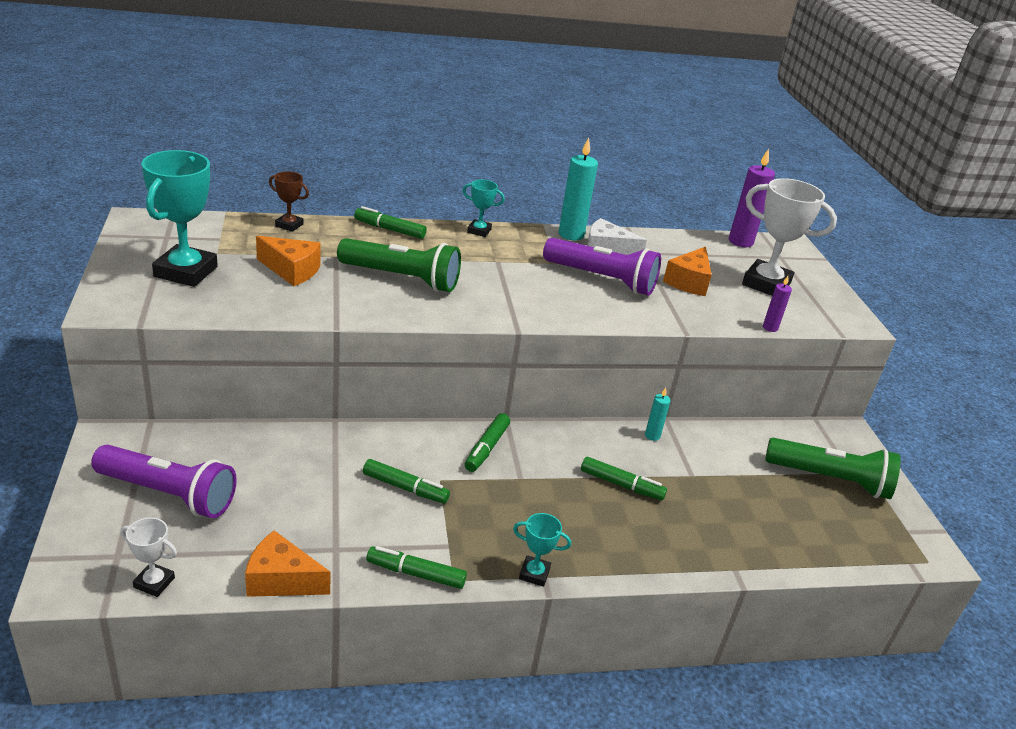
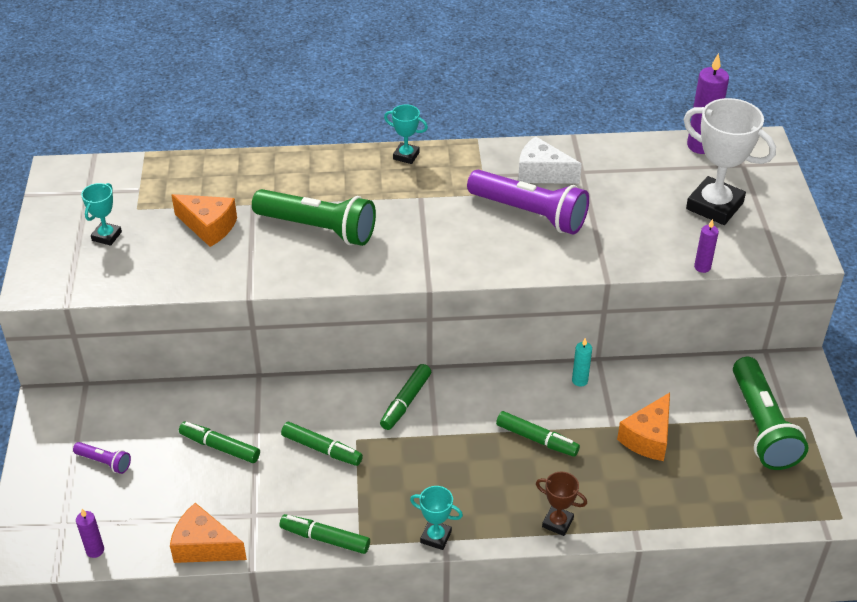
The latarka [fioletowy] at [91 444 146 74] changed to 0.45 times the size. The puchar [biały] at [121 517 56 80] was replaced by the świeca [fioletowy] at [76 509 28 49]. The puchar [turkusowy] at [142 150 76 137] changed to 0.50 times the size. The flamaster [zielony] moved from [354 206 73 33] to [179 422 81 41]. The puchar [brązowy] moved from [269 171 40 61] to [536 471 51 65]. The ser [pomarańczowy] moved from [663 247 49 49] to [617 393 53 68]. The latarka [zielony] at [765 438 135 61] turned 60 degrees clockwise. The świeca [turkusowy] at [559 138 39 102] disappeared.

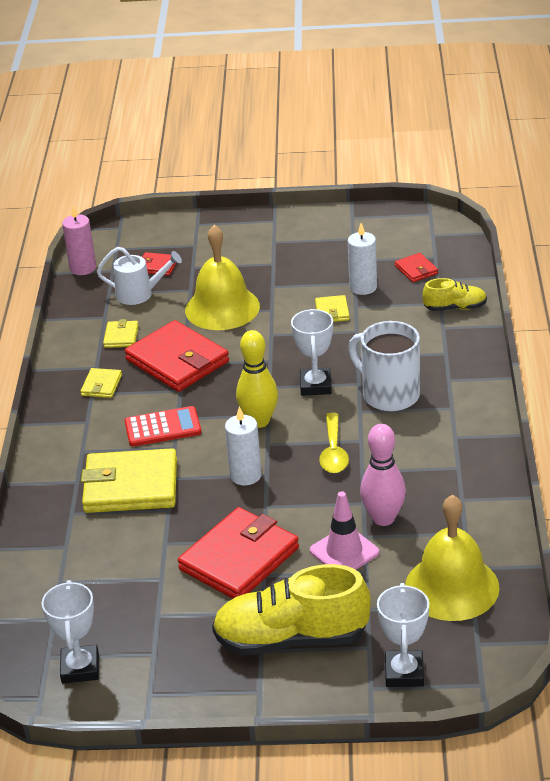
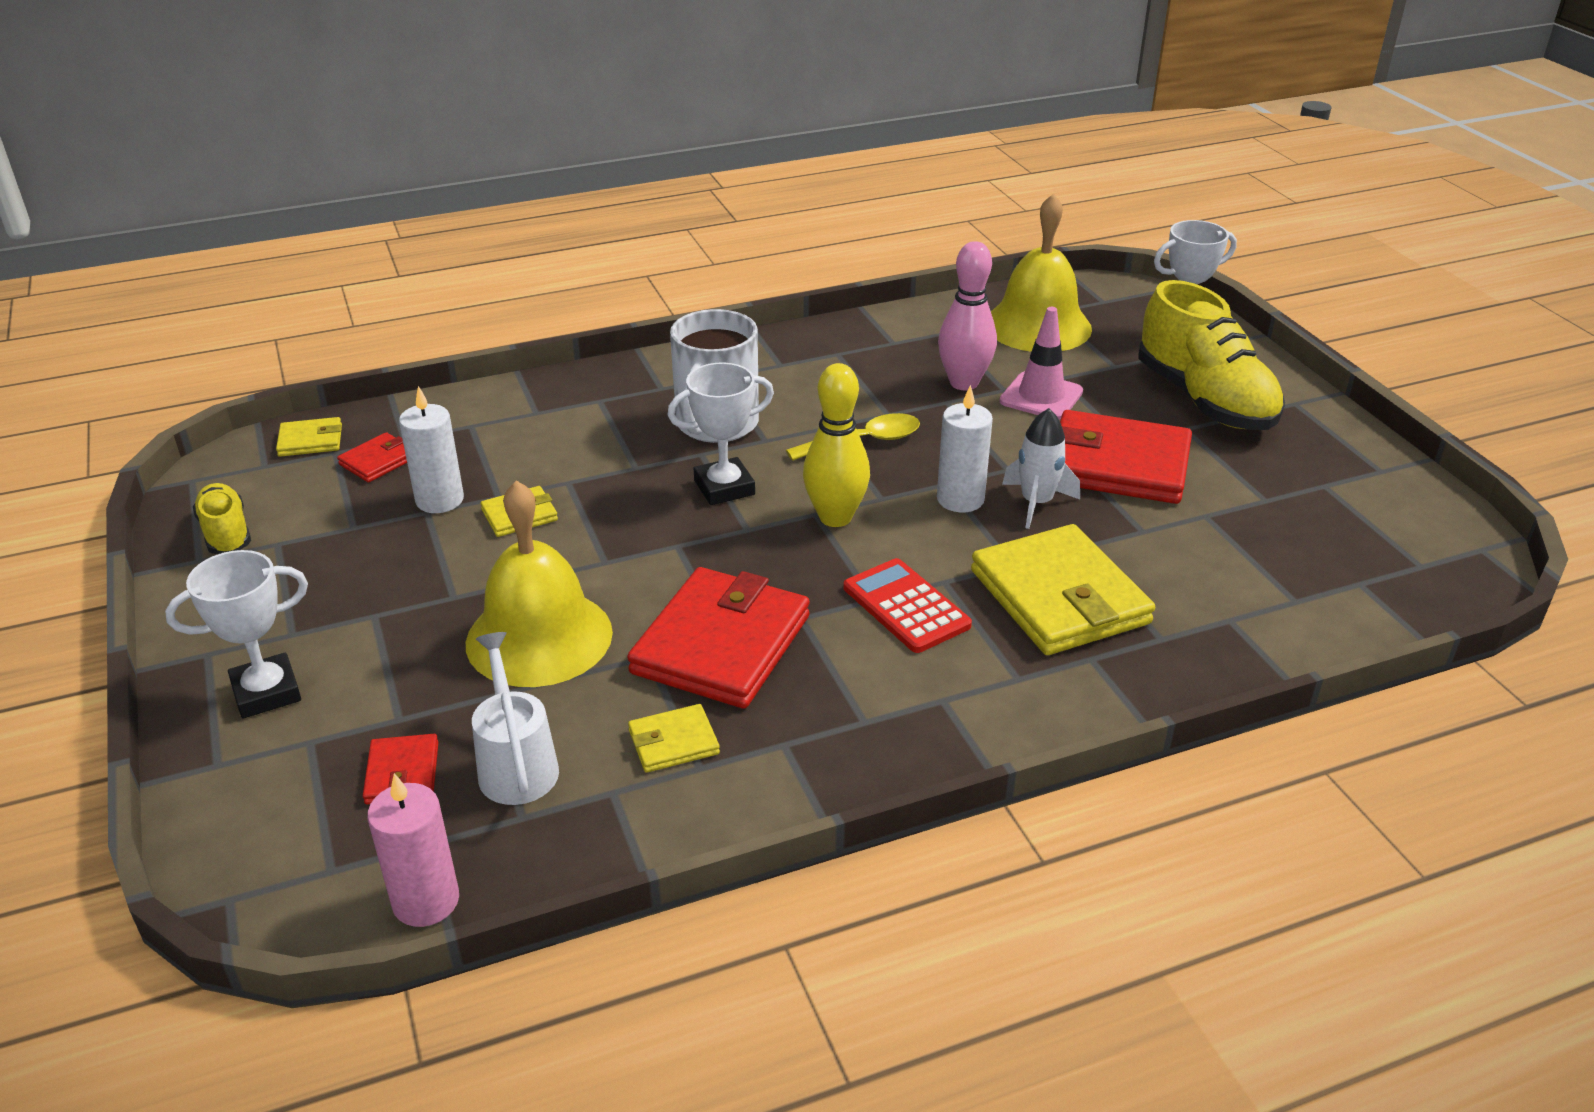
The puchar [biały] moved from [42 580 57 103] to [165 550 143 169]. The but [żółty] moved from [423 278 64 33] to [193 483 58 71]. The portfel [żółty] moved from [80 368 42 30] to [276 417 66 40]. The rakieta [biały] at [1002 408 78 121] appeared.

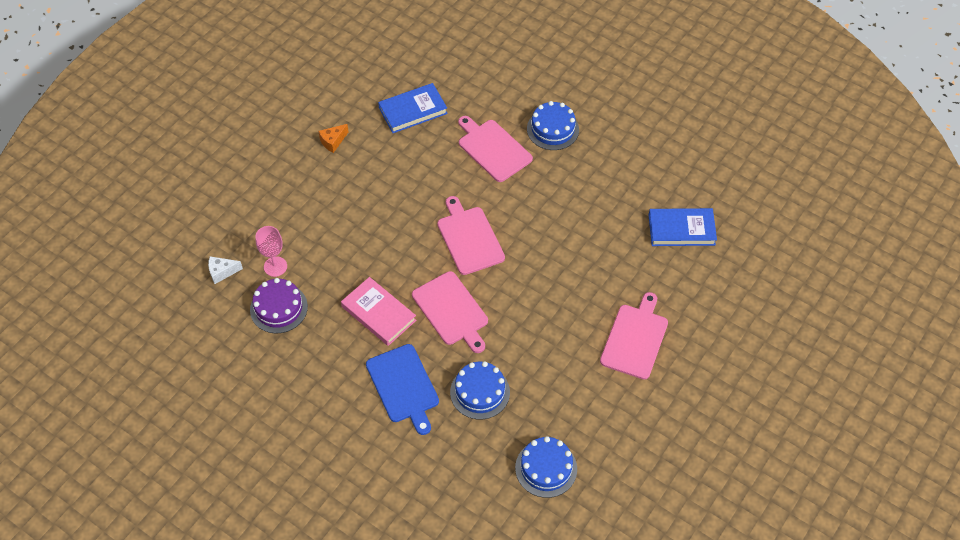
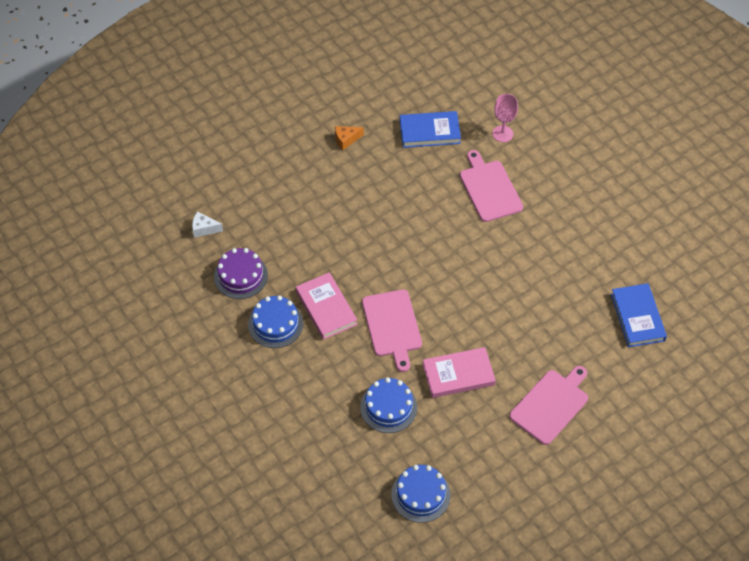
The tort [niebieski] moved from [527 101 52 49] to [248 295 55 53]. The książka [różowy] at [423 347 73 51] appeared. The kielich [różowy] moved from [256 226 31 51] to [493 94 25 48]. The książka [niebieski] at [649 208 68 38] turned 60 degrees clockwise. The deska do krojenia [niebieski] at [366 344 73 91] disappeared. The deska do krojenia [różowy] at [437 196 68 79] disappeared.

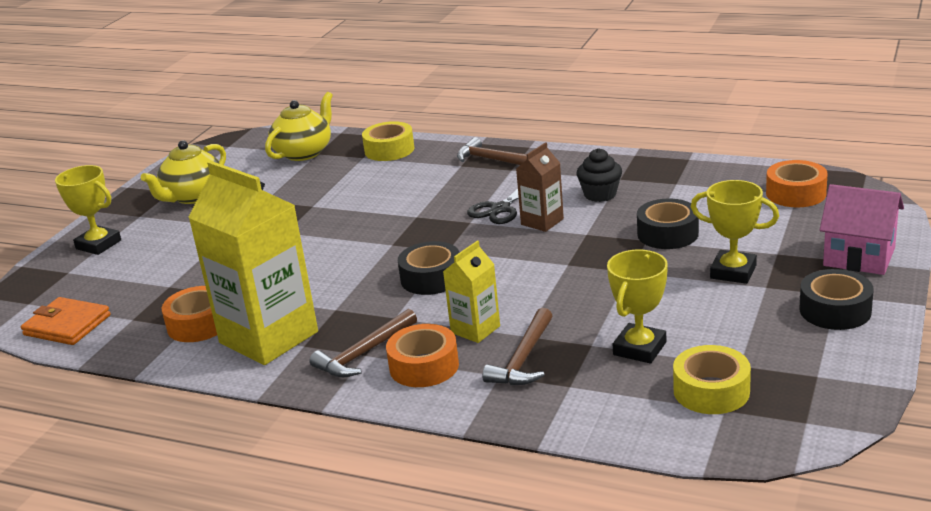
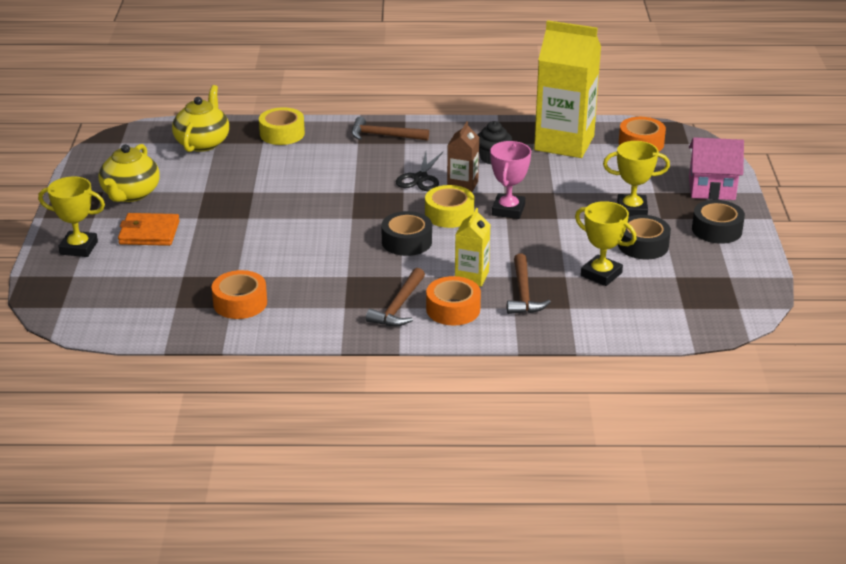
The portfel [pomarańczowy] moved from [21 297 90 48] to [118 213 62 33]. The taśma klejąca [żółty] moved from [673 345 78 69] to [425 185 49 43]. The puchar [różowy] at [490 141 41 78] appeared. The karton mleka [żółty] moved from [188 161 130 204] to [534 20 67 138]. The puchar [żółty] at [607 250 61 114] turned 60 degrees counterclockwise. The taśma klejąca [czarny] moved from [637 199 62 50] to [618 215 53 44].

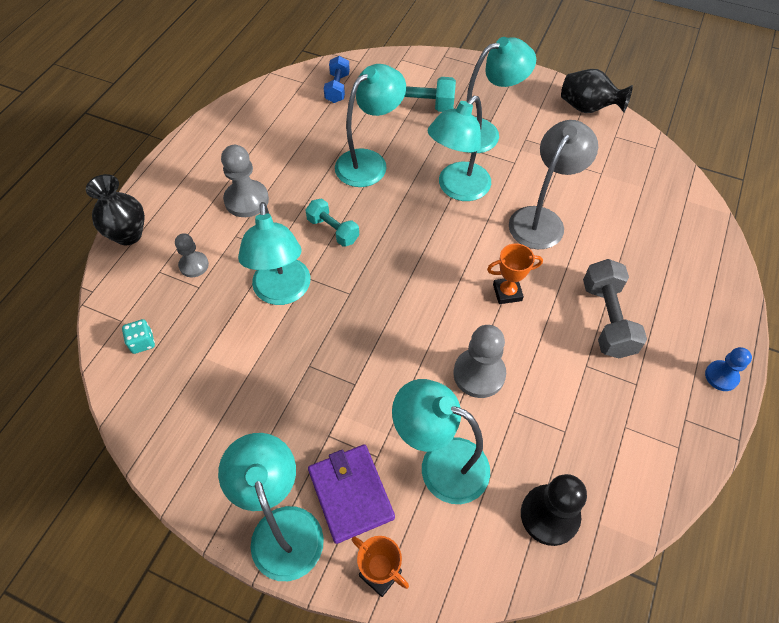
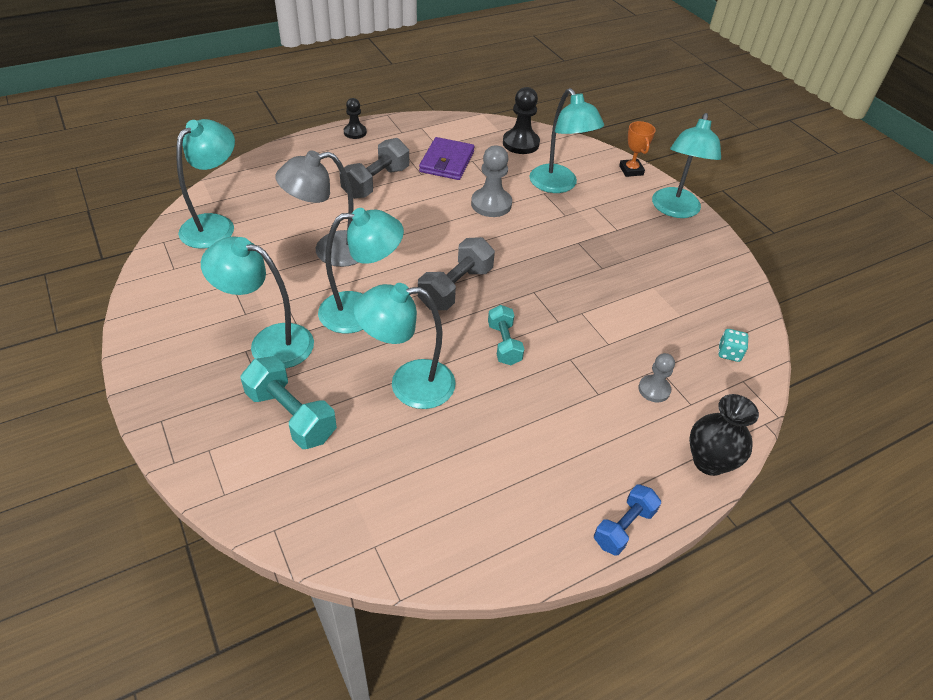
The lampka [turkusowy] moved from [238 202 73 103] to [176 119 59 130]. The pionek [niebieski] at [705 347 47 44] became the pionek [czarny] at [344 98 23 41]. The hantel [szary] at [418 237 77 73] appeared. The portfel [fioletowy] moved from [308 444 87 100] to [419 137 56 43]. The hantel [niebieski] moved from [324 56 26 47] to [594 485 67 70]. The pionek [szary] at [221 145 48 72] disappeared. The puchar [pomarańczowy] at [487 243 56 61] disappeared. The wazon [czarny] at [561 69 72 44] disappeared.

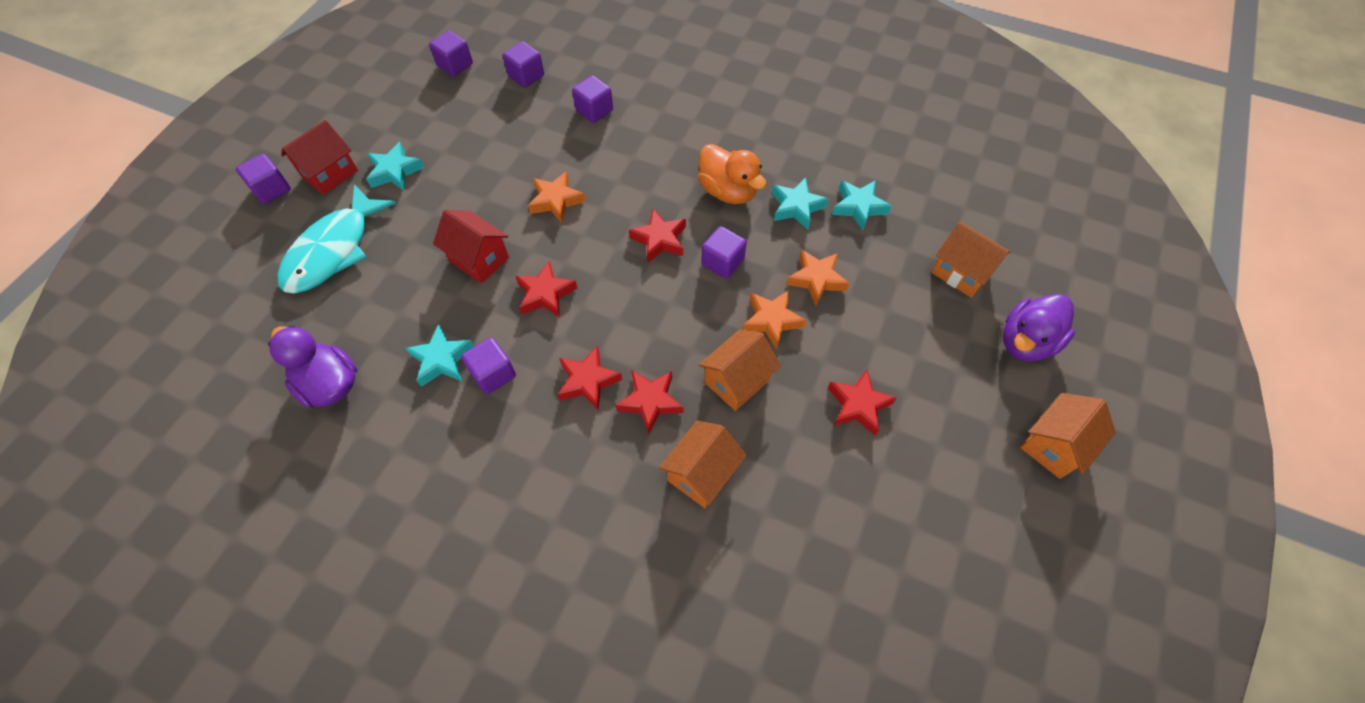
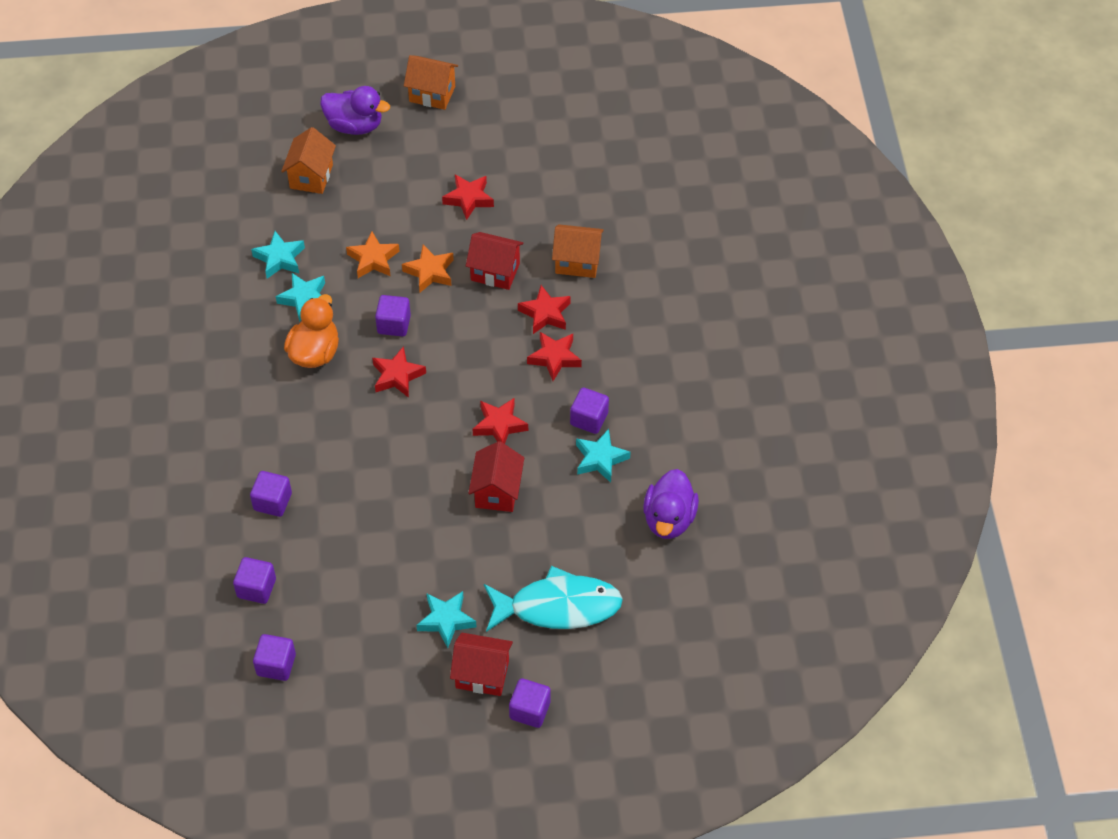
The domek [pomarańczowy] at [699 330 82 81] became the domek [czerwony] at [466 232 58 58]. The gwiazda [pomarańczowy] at [528 171 58 52] disappeared.

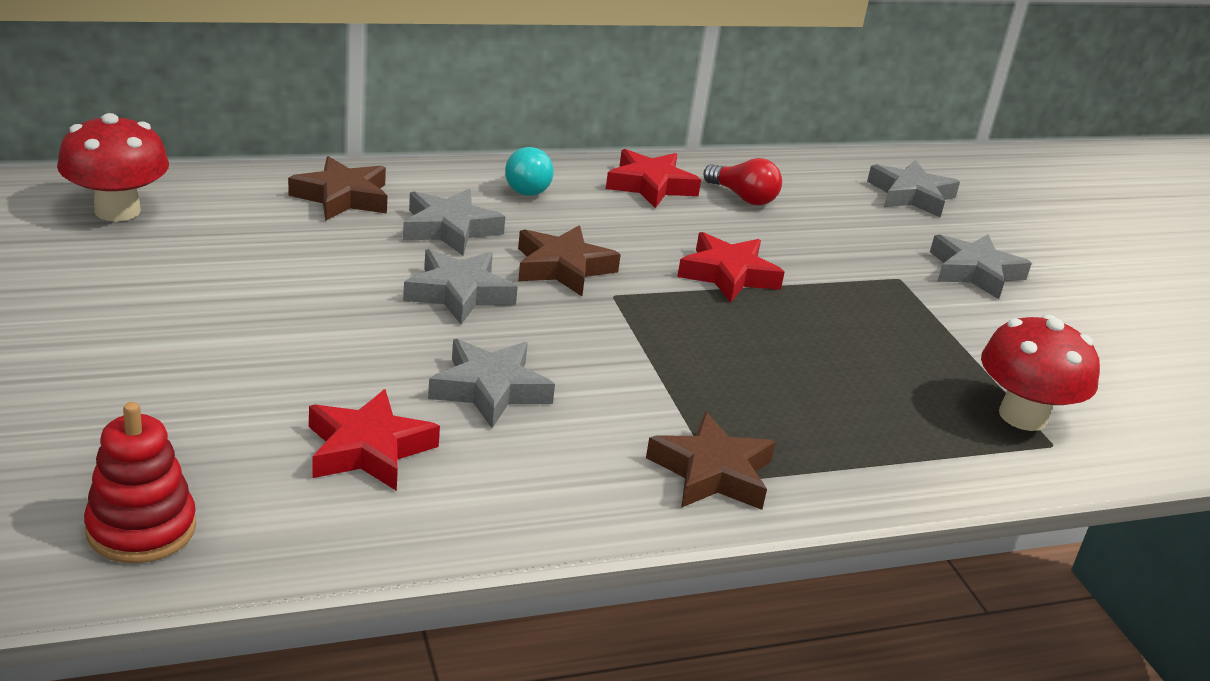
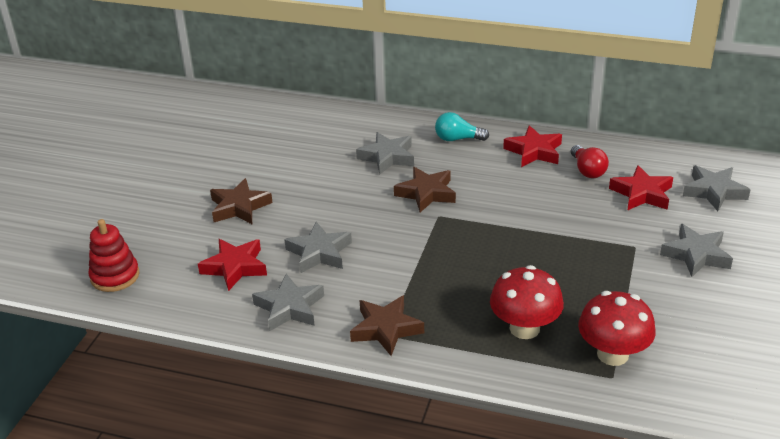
The gwiazda [brązowy] moved from [288 156 99 65] to [210 178 63 46]. The gwiazda [szary] moved from [403 249 115 76] to [252 274 72 57]. The żarówka [turkusowy] at [505 147 49 49] turned 60 degrees clockwise. The grzyb [czerwony] moved from [57 113 112 108] to [490 265 74 74]. The gwiazda [czerwony] moved from [677 232 108 71] to [609 165 64 46].

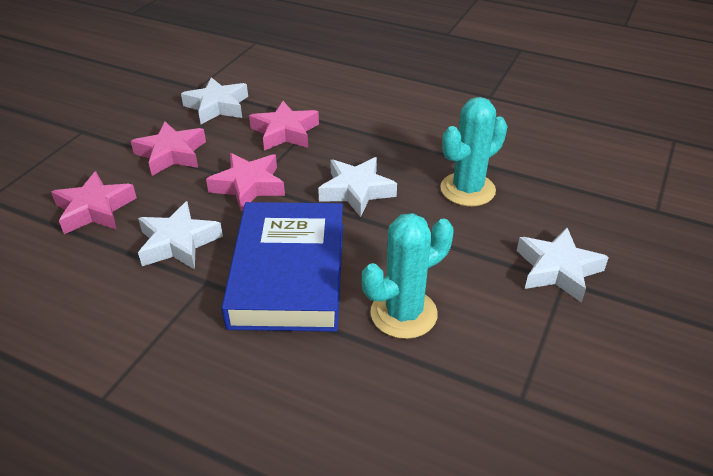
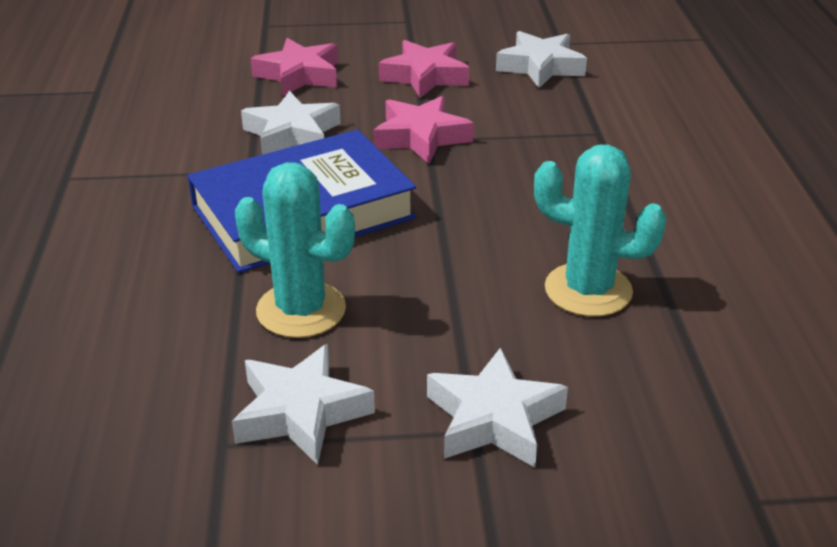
The gwiazda [biały] moved from [318 157 79 60] to [232 344 143 121]. The gwiazda [różowy] at [249 101 70 50] disappeared.

